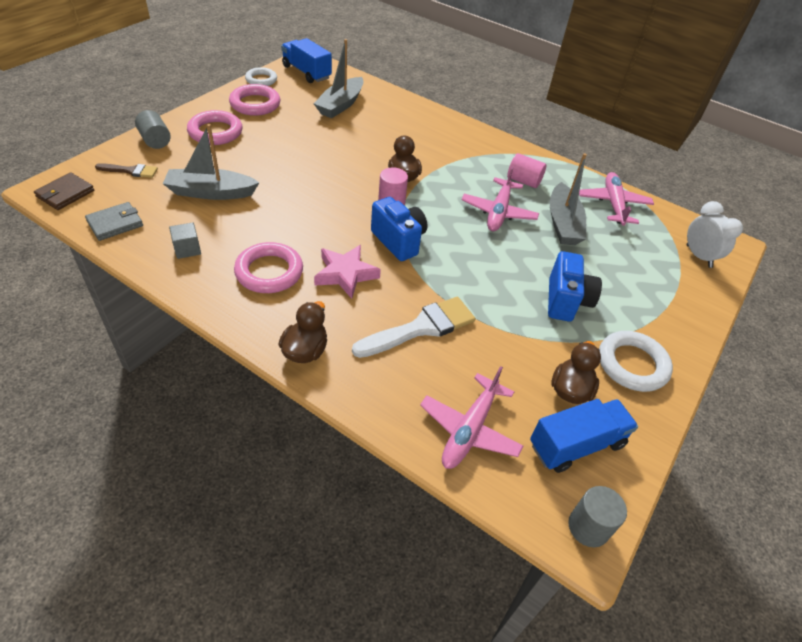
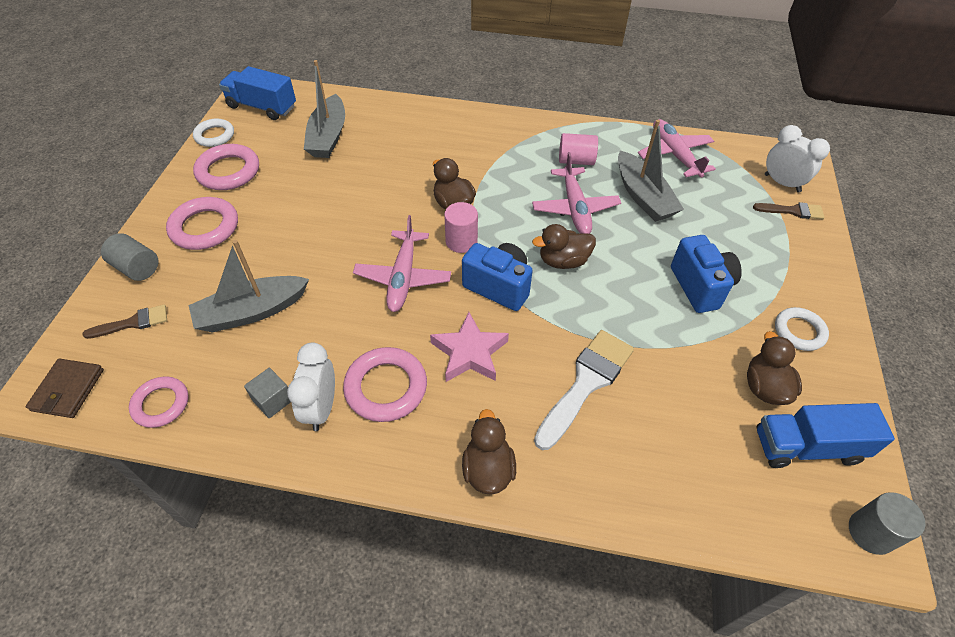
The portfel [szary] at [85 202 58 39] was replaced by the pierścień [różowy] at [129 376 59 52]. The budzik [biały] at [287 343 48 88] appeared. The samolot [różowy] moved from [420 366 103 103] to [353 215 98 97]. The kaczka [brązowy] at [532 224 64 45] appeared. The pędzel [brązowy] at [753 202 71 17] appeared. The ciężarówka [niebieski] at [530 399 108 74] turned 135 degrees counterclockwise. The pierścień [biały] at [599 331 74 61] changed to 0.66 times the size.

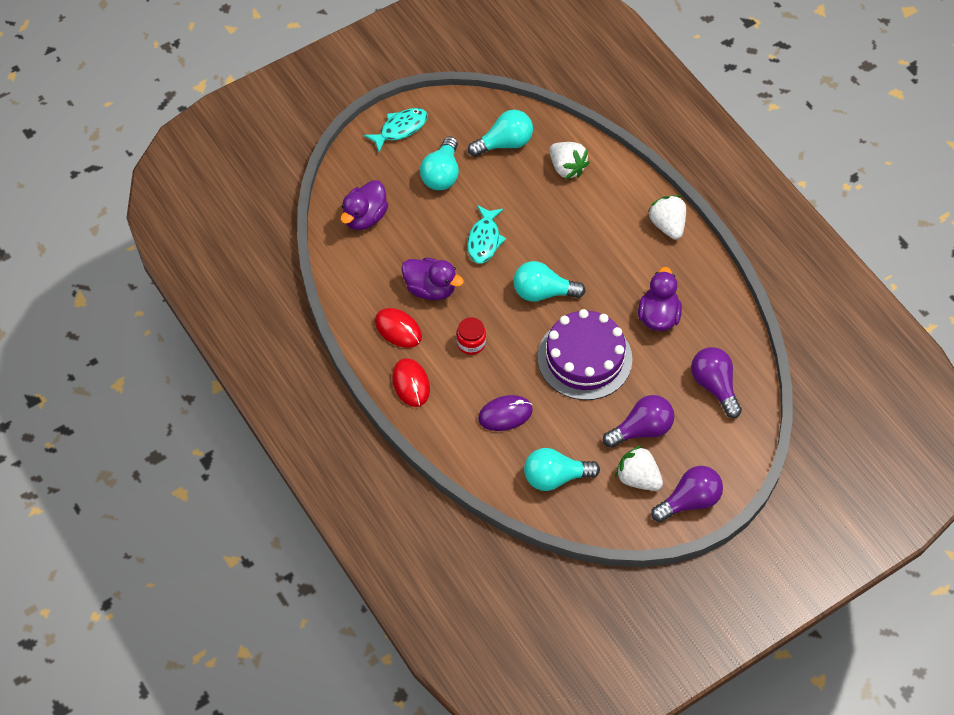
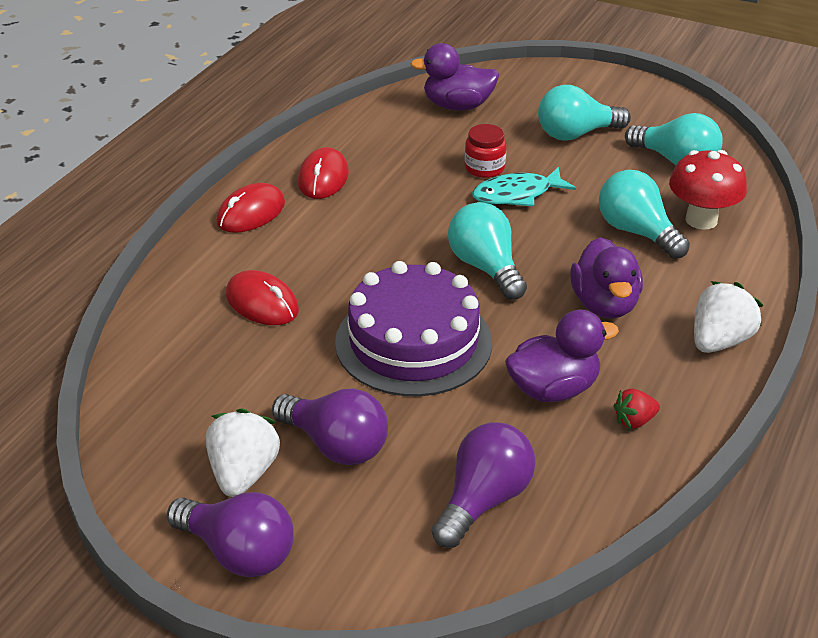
The myszka [fioletowy] at [478 395 55 36] became the myszka [czerwony] at [226 270 73 55]. The słoik [czerwony] moved from [456 317 30 38] to [465 124 41 54]. The kaczka [fioletowy] moved from [401 258 63 42] to [570 237 73 82]. The żarówka [turkusowy] moved from [524 448 76 43] to [599 170 91 89]. The truskawka [czerwony] at [613 389 47 40] appeared. The truskawka [biały] at [550 142 40 37] was replaced by the grzyb [czerwony] at [669 150 78 80]. The ryba [turkusowy] at [364 108 64 44] disappeared.

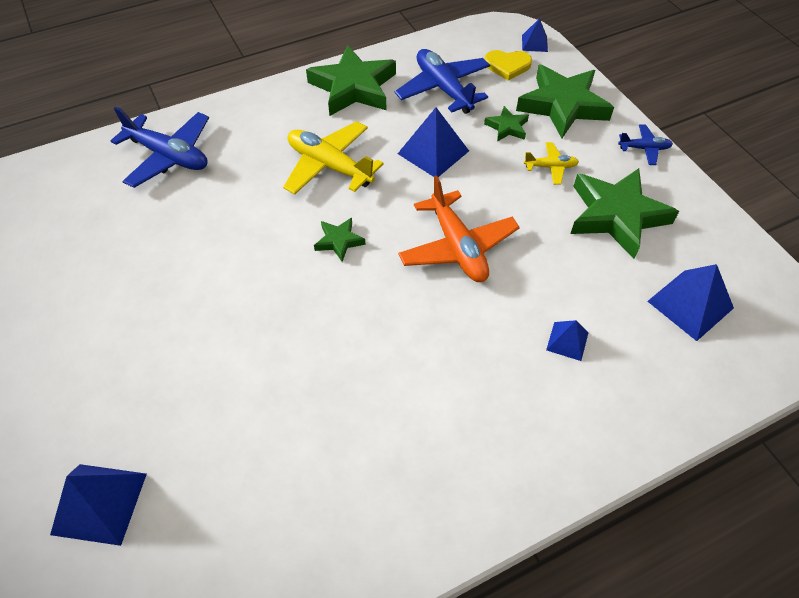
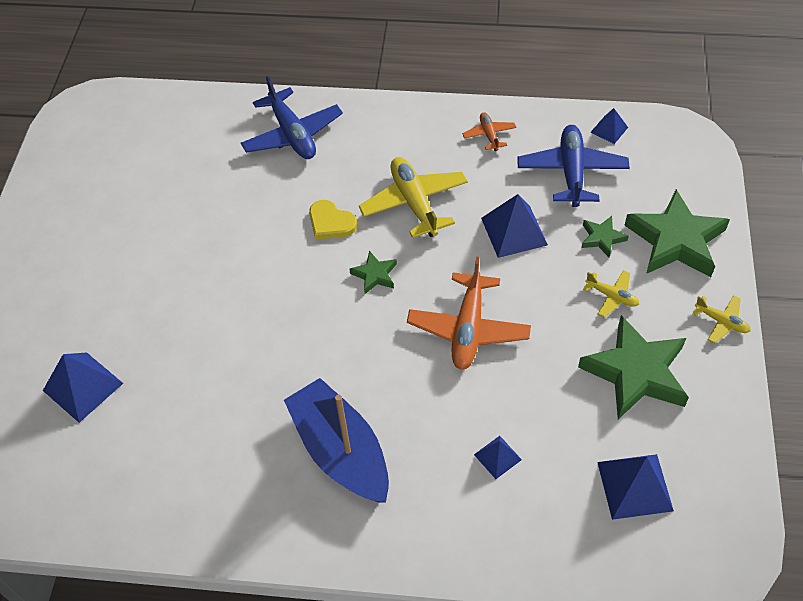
The łódka [niebieski] at [284 378 105 124] appeared. The serce [żółty] moved from [484 50 48 31] to [309 200 48 40]. The gwiazda [zielony] at [306 45 90 71] was replaced by the samolot [pomarańczowy] at [462 112 54 39]. The piramida [niebieski] moved from [522 18 26 34] to [591 108 37 36]. The samolot [niebieski] at [618 124 55 41] became the samolot [żółty] at [692 295 59 48].

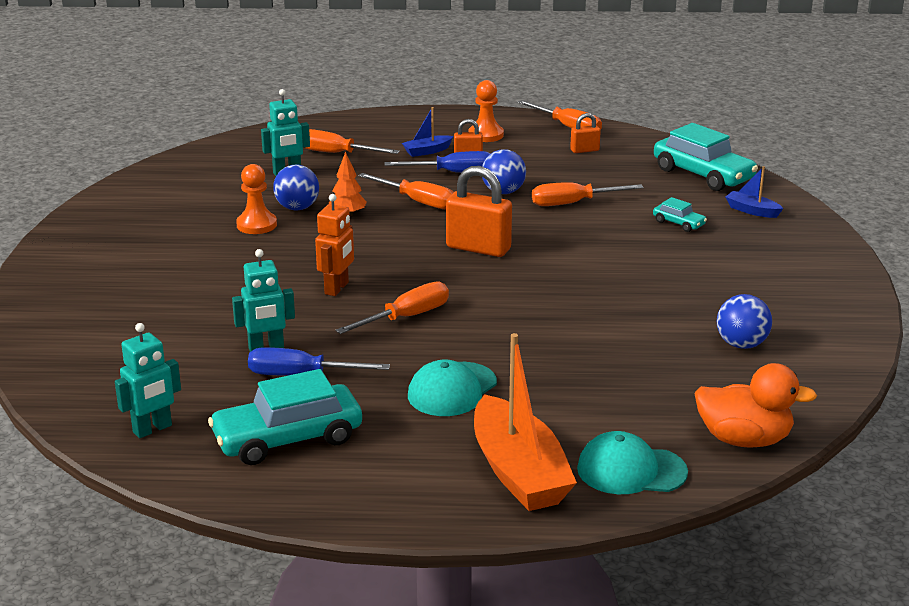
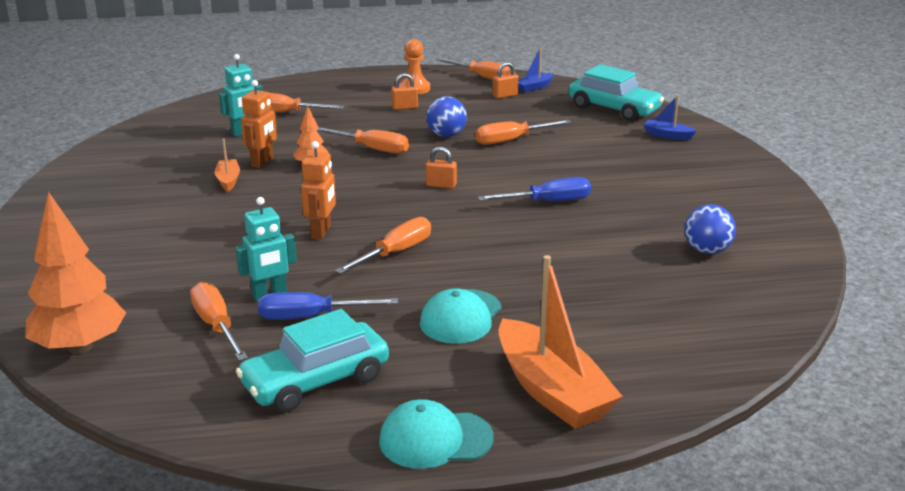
The drzewko [pomarańczowy] at [25 192 101 162] appeared. The śrubokręt [pomarańczowy] at [190 282 58 79] appeared. The pionek [pomarańczowy] at [236 164 41 70] was replaced by the łódka [pomarańczowy] at [214 138 26 54]. The piłka [niebieski] at [273 164 46 46] was replaced by the robot [pomarańczowy] at [241 80 36 88]. The czapka [turkusowy] moved from [577 431 111 63] to [379 399 115 70]. The kłódka [pomarańczowy] at [446 166 66 91] changed to 0.51 times the size. The śrubokręt [niebieski] moved from [385 151 105 22] to [478 177 113 24]. The łódka [niebieski] moved from [402 107 51 50] to [518 48 36 44]. The robot [turkusowy] at [115 323 66 115] disappeared. The samochód [turkusowy] at [653 197 54 35] disappeared. The kaczka [pomarańczowy] at [694 363 123 85] disappeared.

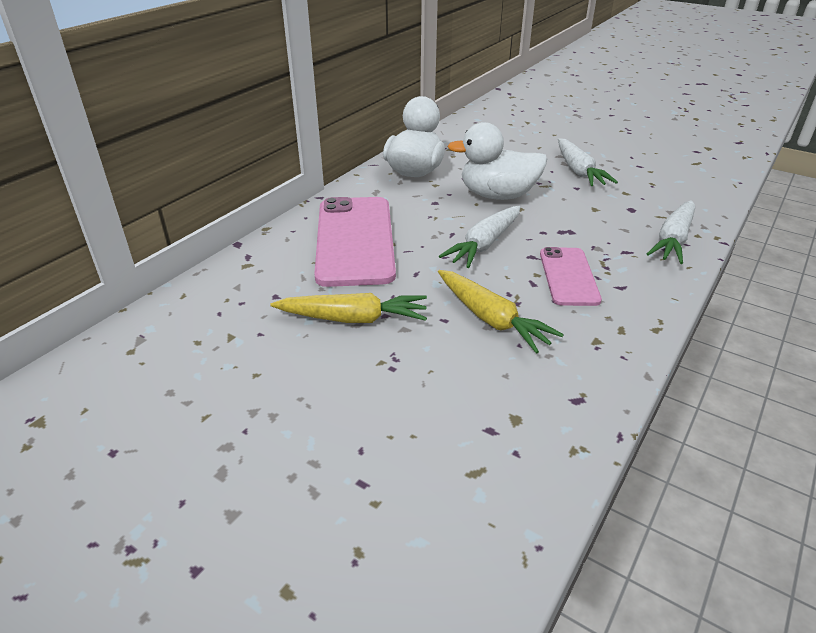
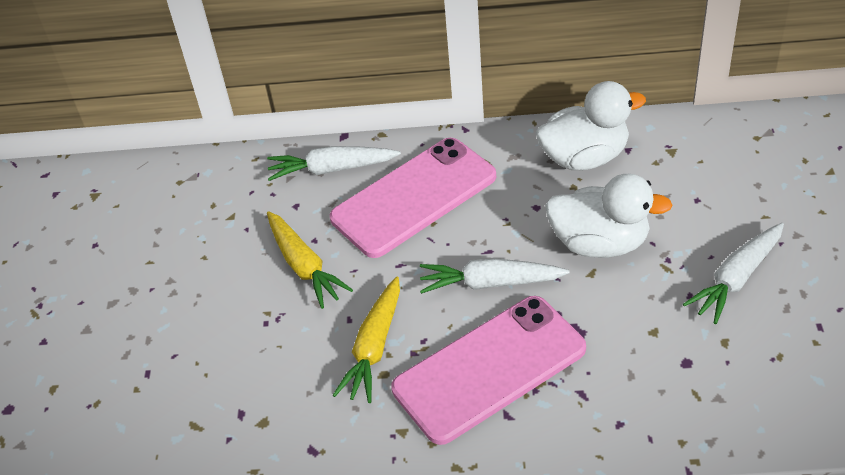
The marchewka [biały] moved from [647 200 48 64] to [267 146 134 35]. The telefon [różowy] at [540 247 62 59] changed to 1.77 times the size. The kaczka [biały] at [447 122 100 78] turned 135 degrees clockwise.

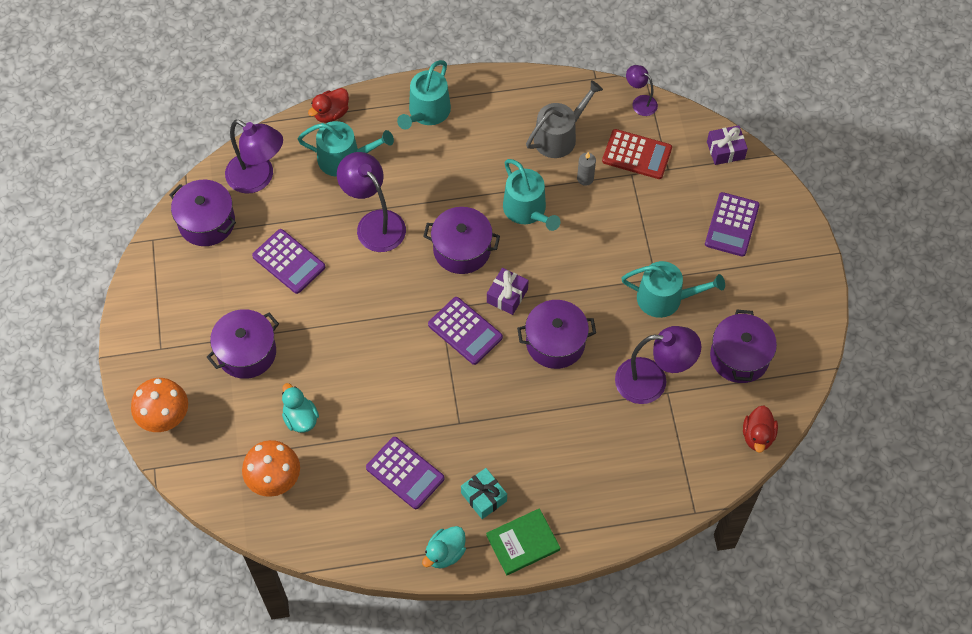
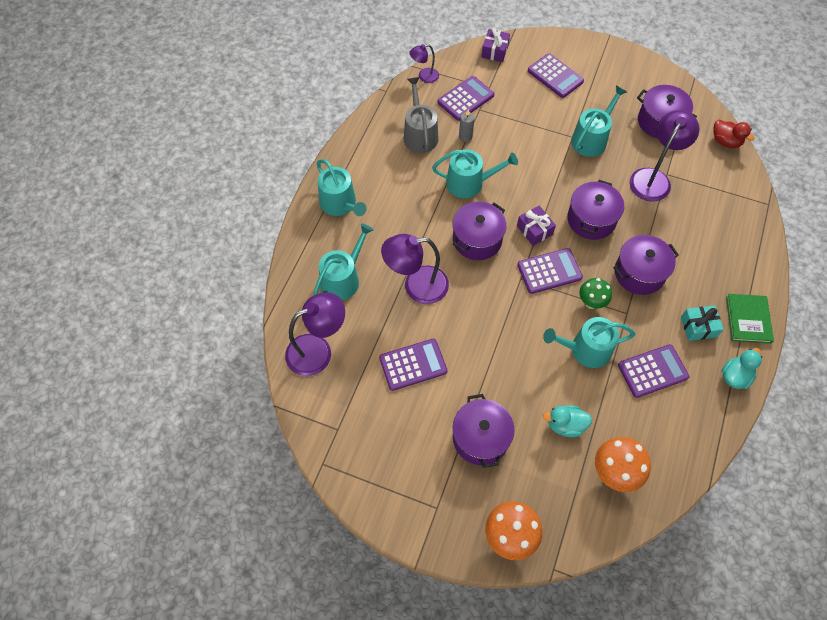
The kalkulator [czerwony] at [602 129 70 50] became the kalkulator [fioletowy] at [437 76 57 45]. The konewka [turkusowy] at [543 317 92 51] appeared. The grzyb [zielony] at [579 278 33 31] appeared. The garnek [fioletowy] moved from [170 180 66 66] to [613 235 66 60]. The kaczka [turkusowy] at [422 526 44 42] turned 120 degrees counterclockwise. The kaczka [czerwony] at [308 88 41 35] disappeared.

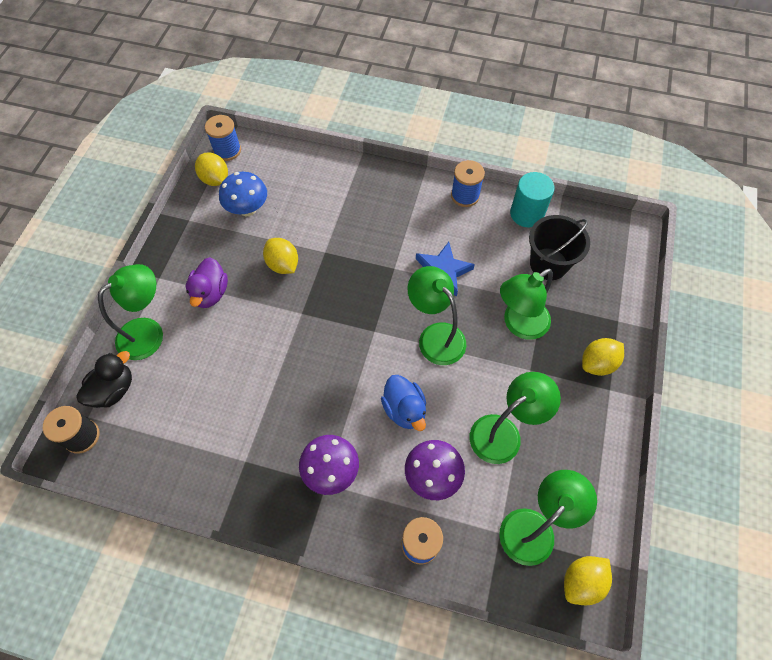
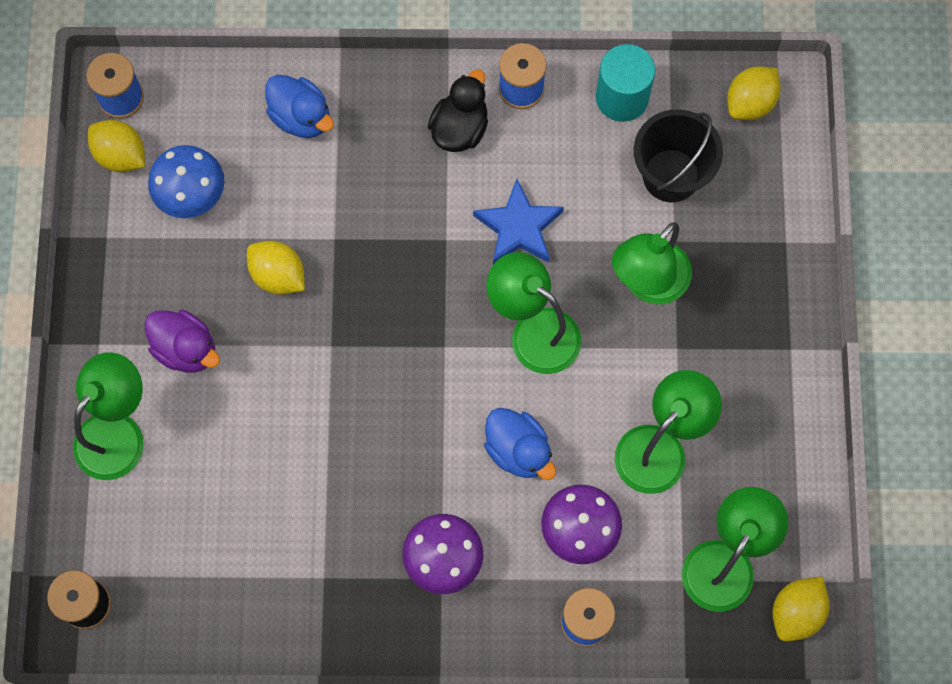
The kaczka [fioletowy] at [186 257 42 51] turned 45 degrees counterclockwise. The kaczka [niebieski] at [265 75 69 63] appeared. The kaczka [czarny] moved from [76 351 56 57] to [428 69 60 83]. The cytryna [żółty] moved from [582 338 42 38] to [727 66 54 54].

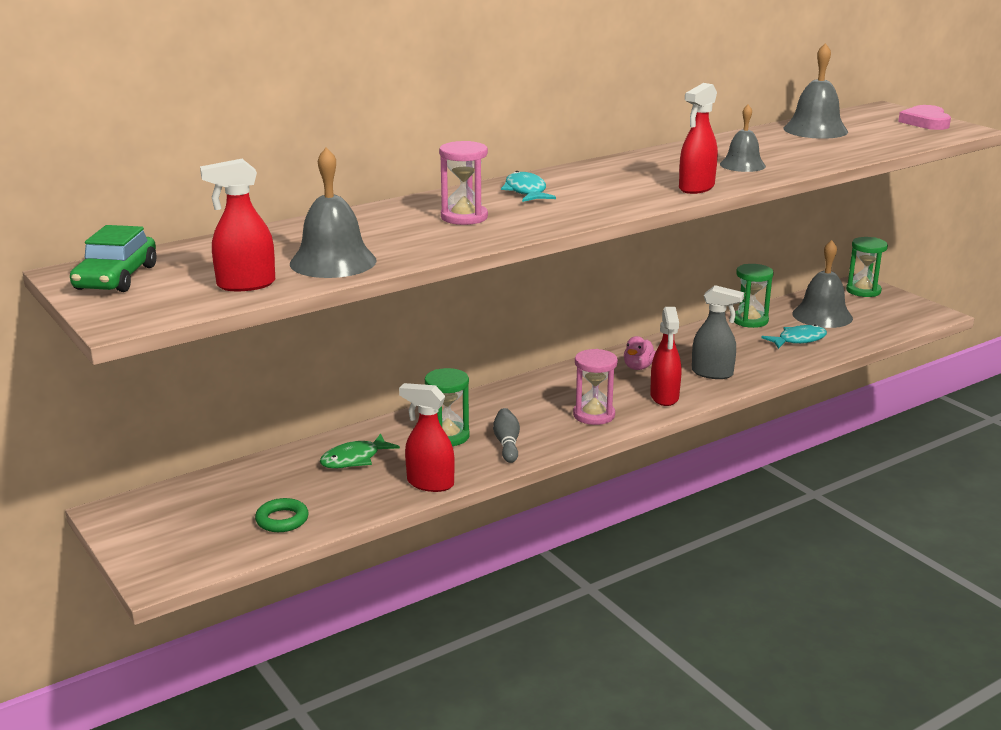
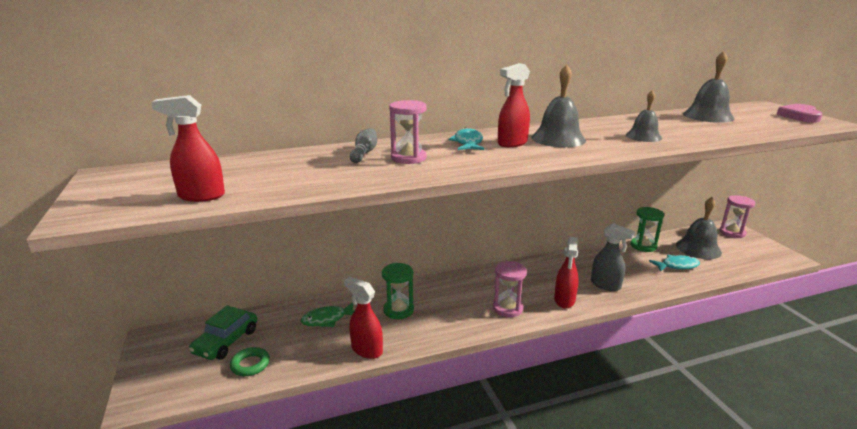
The samochód [zielony] moved from [70 225 87 67] to [189 305 68 55]. The kręgiel [szary] moved from [493 408 27 55] to [350 128 27 35]. The spryskiwacz [czerwony] moved from [679 83 39 111] to [498 63 32 84]. The dzwonek [szary] moved from [290 147 87 131] to [531 65 55 82]. The klepsydra [zielony] at [846 237 42 60] became the klepsydra [różowy] at [719 195 37 43]. The kaczka [różowy] at [624 336 32 34] disappeared.

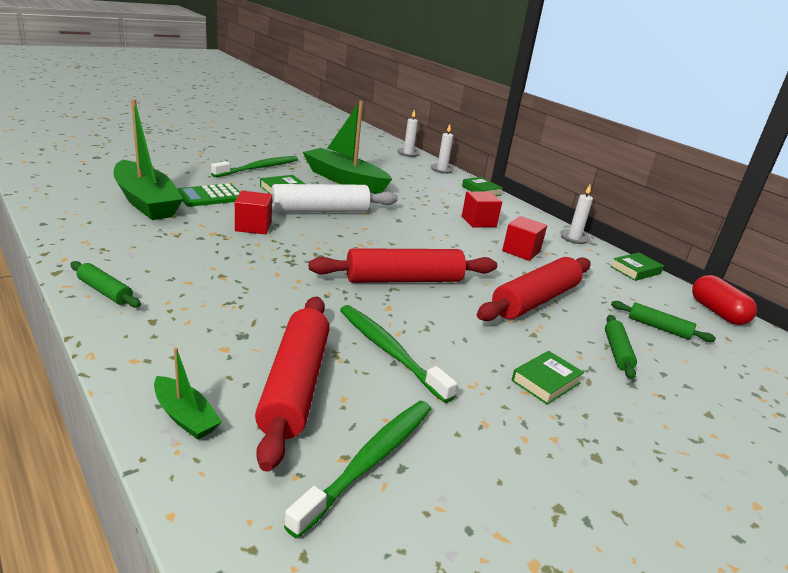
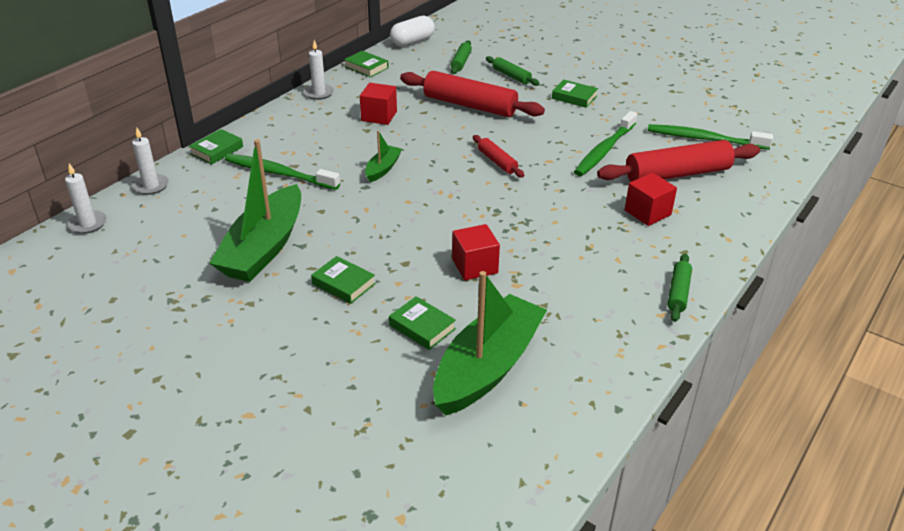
The szczoteczka do zębów [zielony] moved from [211 156 87 22] to [225 154 115 36]. The łódka [zielony] moved from [154 347 68 93] to [365 130 37 52]. The kalkulator [zielony] at [177 183 63 24] was replaced by the książka [zielony] at [389 296 67 54]. The kapsułka [czerwony] at [692 275 65 50] became the kapsułka [biały] at [390 16 45 31]. The wałek do ciasta [czerwony] at [309 248 188 35] changed to 0.50 times the size. The wałek do ciasta [zielony] at [605 315 32 64] turned 60 degrees clockwise. The sześcian [czerwony] moved from [462 191 40 36] to [625 173 52 53]. The wałek do ciasta [biały] at [249 184 149 28] disappeared.

